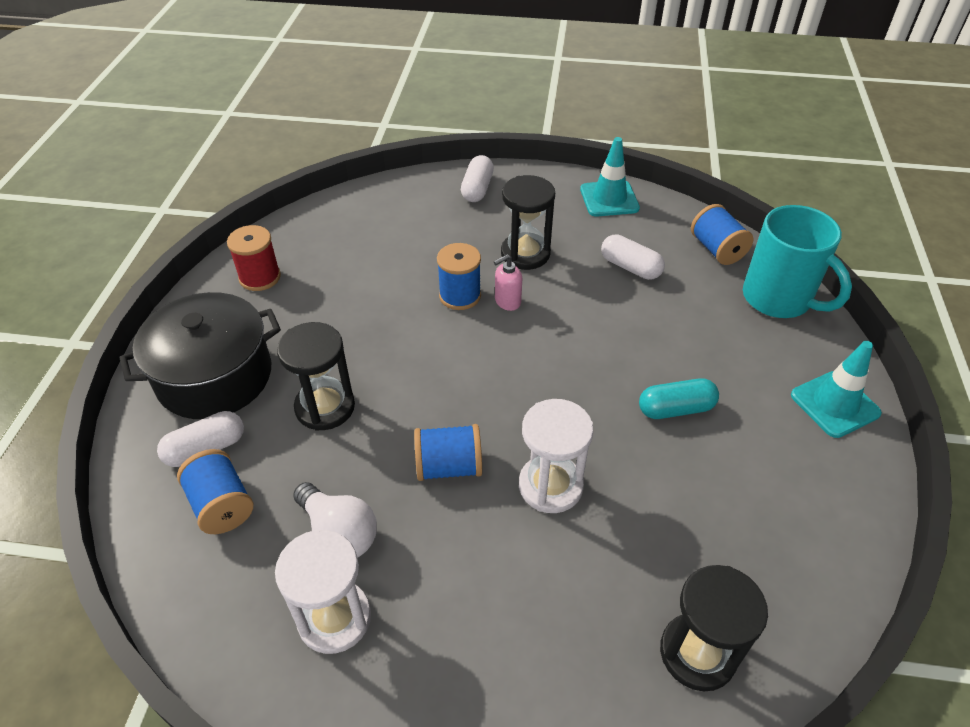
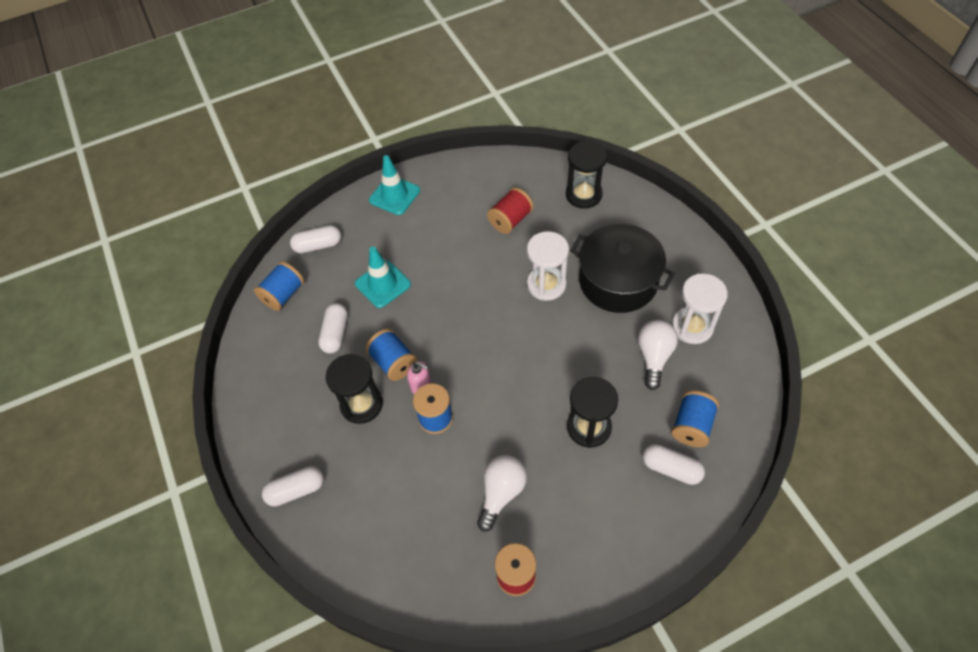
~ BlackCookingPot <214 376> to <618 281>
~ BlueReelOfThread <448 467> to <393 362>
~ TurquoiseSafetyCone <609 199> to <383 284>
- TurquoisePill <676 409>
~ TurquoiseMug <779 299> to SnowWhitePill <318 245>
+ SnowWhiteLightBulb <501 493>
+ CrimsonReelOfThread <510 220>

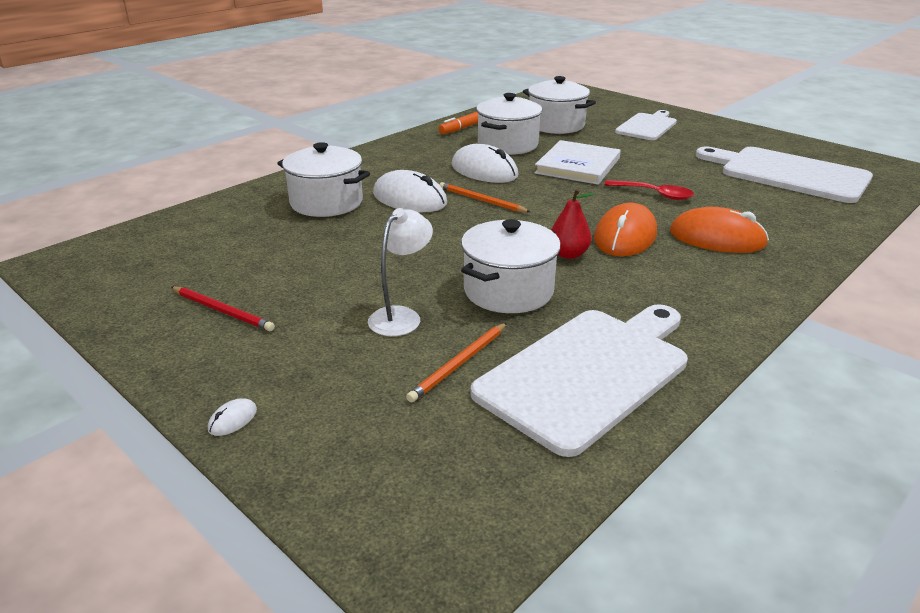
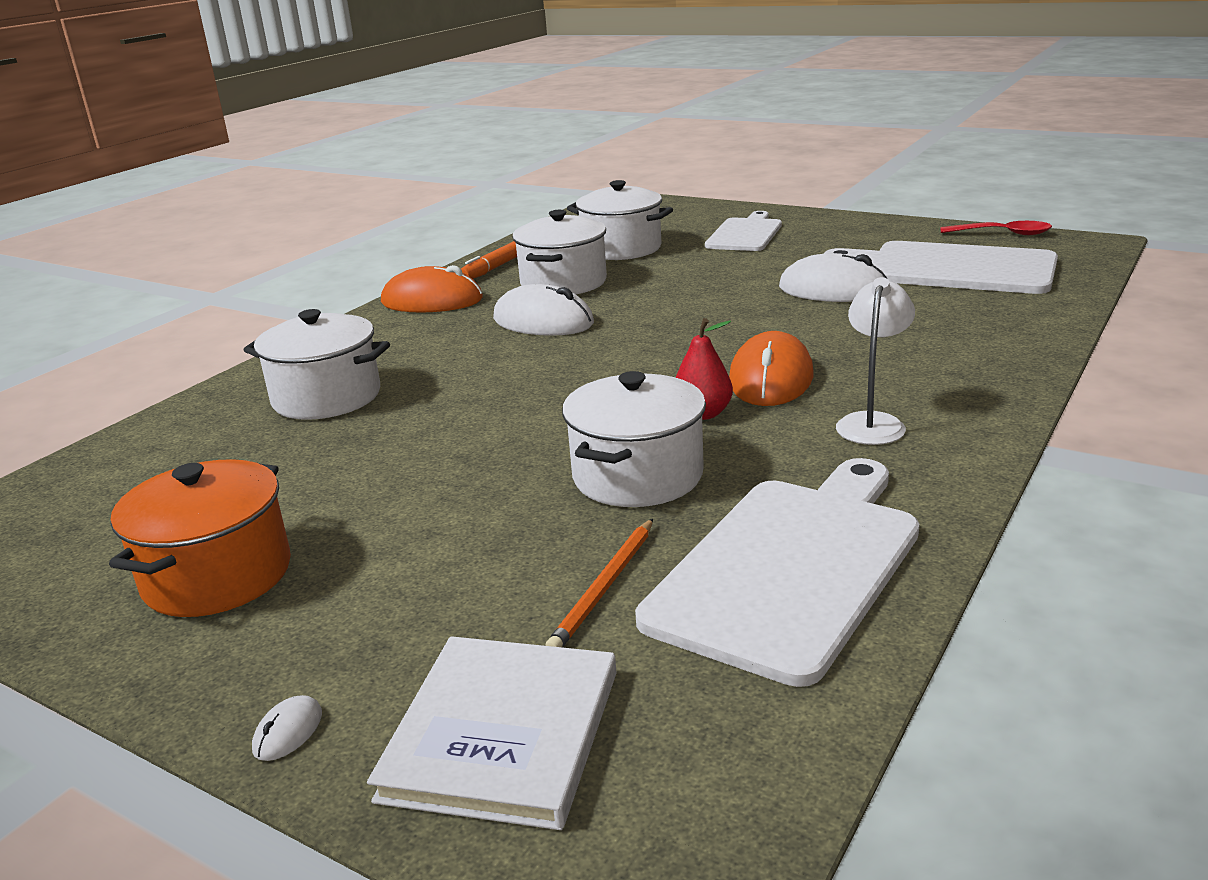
~ CrimsonPencil <222 311> to OrangeColouredCookingPot <217 576>
~ SnowWhiteReadingLamp <401 316> to <872 422>
~ SnowWhiteComputerMouse <410 199> to <833 290>
- OrangeColouredPencil <481 200>
~ SnowWhiteHardcover <578 166> to <502 734>
~ CrimsonTablespoon <654 194> to <1003 234>
~ OrangeColouredComputerMouse <717 238> to <432 301>

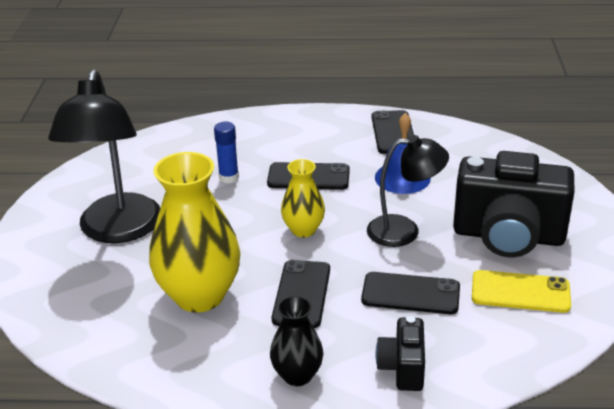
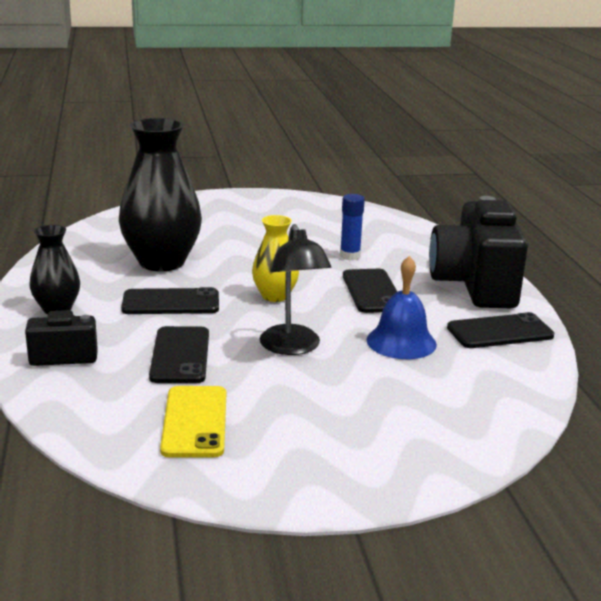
- BlackReadingLamp <118 230>
~ BrightYellowTallVase <199 296> to BlackTallVase <162 262>
~ BlackCamera <508 236> to <474 285>

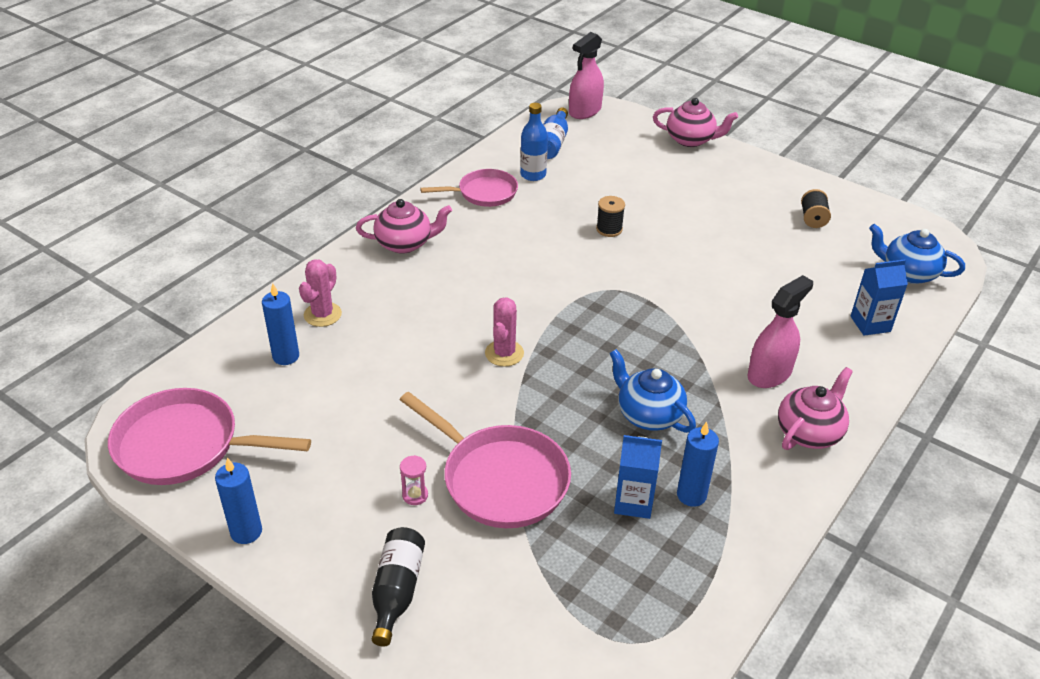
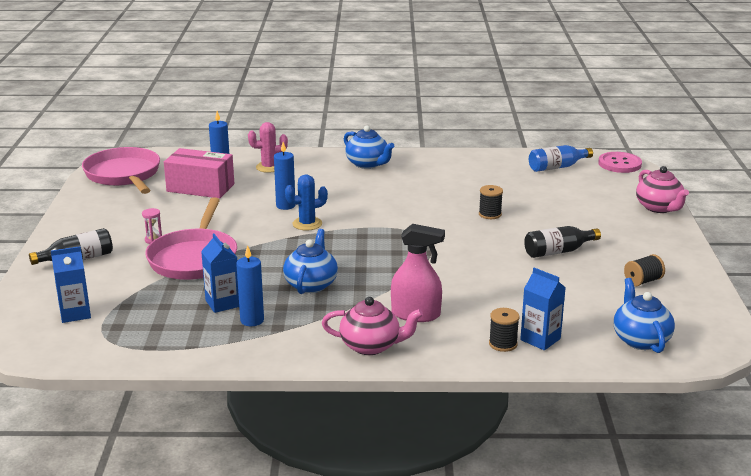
~ BlueWaxCandle <246 532> to <285 205>
~ RosyTeaPot <405 243> to BlueTeaPot <368 164>
- RosySkillet <484 193>
~ RosySaguaroCactus <504 353> to BlueSaguaroCactus <307 224>
- BlueBottle <533 175>
~ RosySprayCleaner <585 111> to RosySewingButton <619 164>
+ BlueMilkCarton <75 313>
+ RosyParcel <200 188>
+ BlackReelOfThread <503 344>
+ BlackBottle <558 251>

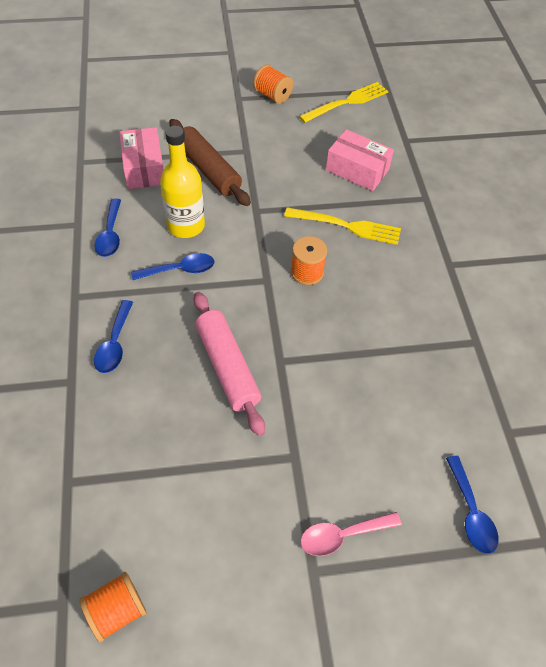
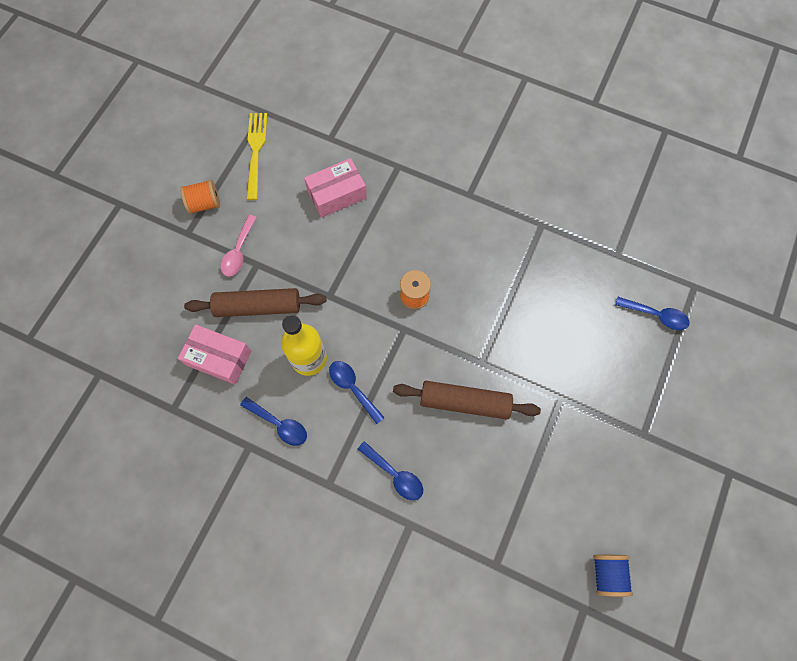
~ OrangeColouredReelOfThread <117 610> to BlueReelOfThread <607 573>
~ BlueTablespoon <180 270> = <353 388> 60 degrees counterclockwise
~ RosyPastryRoller <227 367> to BrownPastryRoller <465 402>
- BrightYellowFork <347 226>
~ RosyTablespoon <342 535> to <238 252>

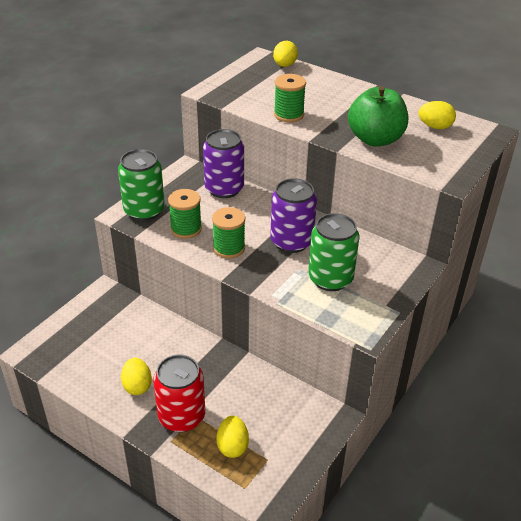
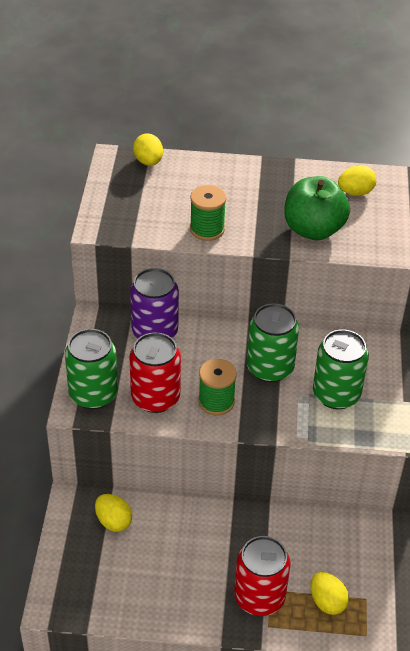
~ BrightYellowToyEgg <137 386> to <113 521>
~ LeafGreenReelOfThread <186 229> to CrimsonTin <155 398>
~ VioletTin <291 241> to LeafGreenTin <270 368>

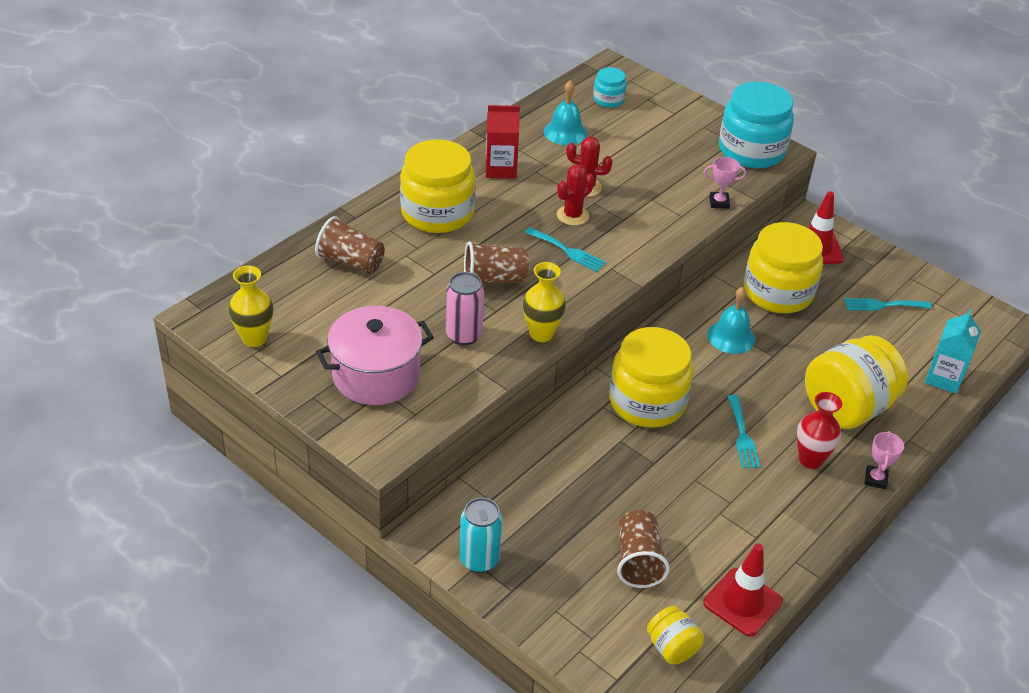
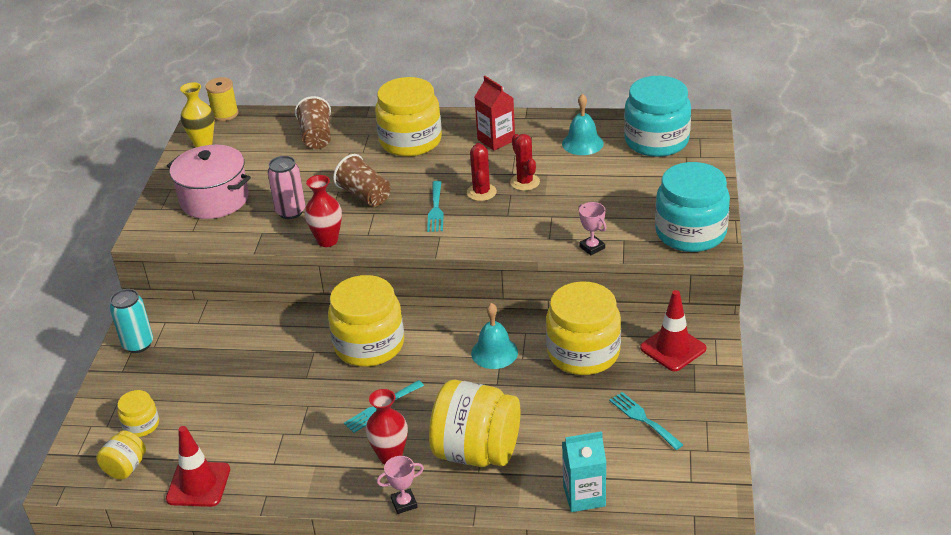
~ BrightYellowTallVase <541 334> to CrimsonTallVase <327 240>
~ CrimsonSaguaroCactus <572 215> = <481 192> 75 degrees clockwise
~ TurquoiseJamJar <608 99> = <656 141> x2.05
- BrownCup <638 561>
+ BrightYellowJamJar <141 425>
+ BrightYellowReelOfThread <225 114>

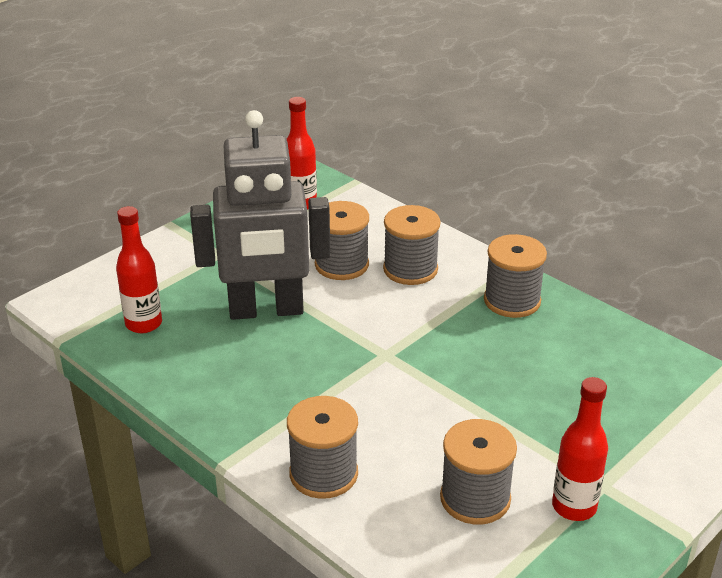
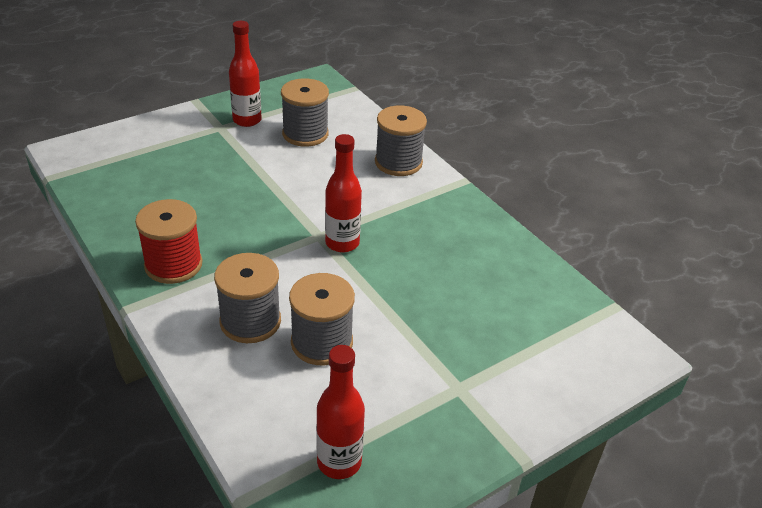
~ CrimsonBottle <144 324> to <342 243>
- GreyRobot <266 310>
~ GreyReelOfThread <512 301> to CrimsonReelOfThread <173 265>

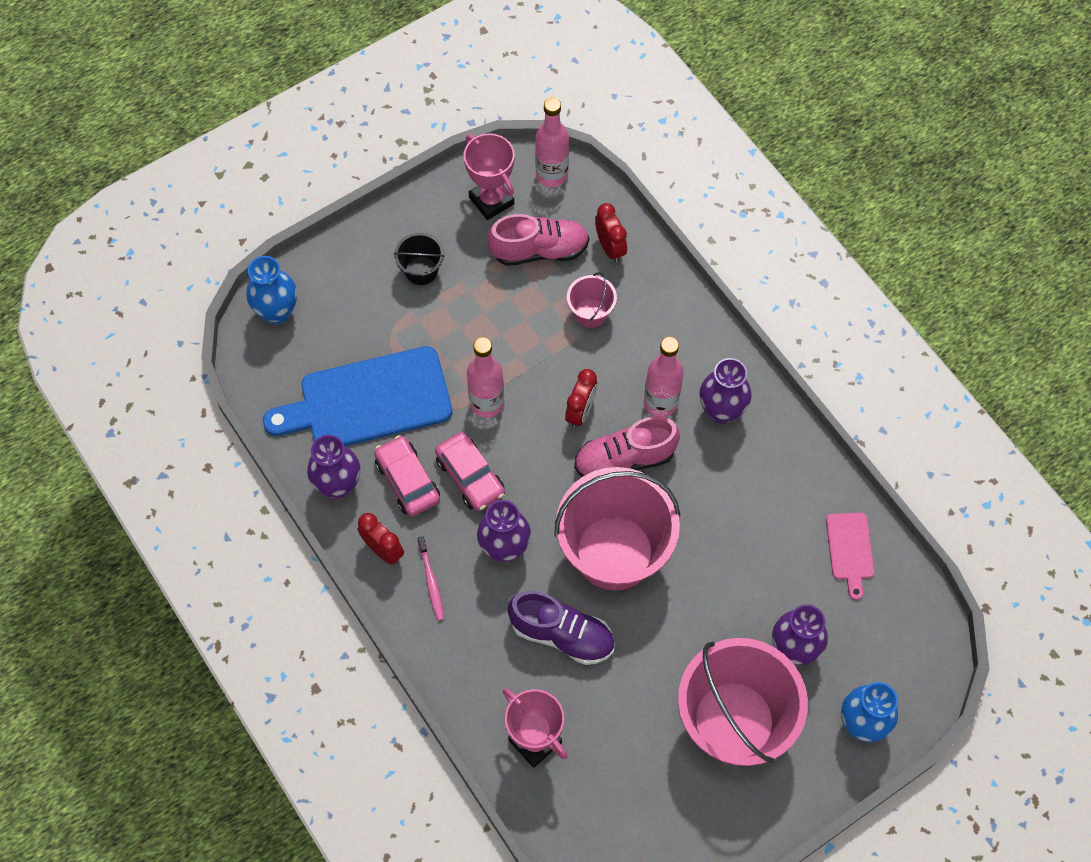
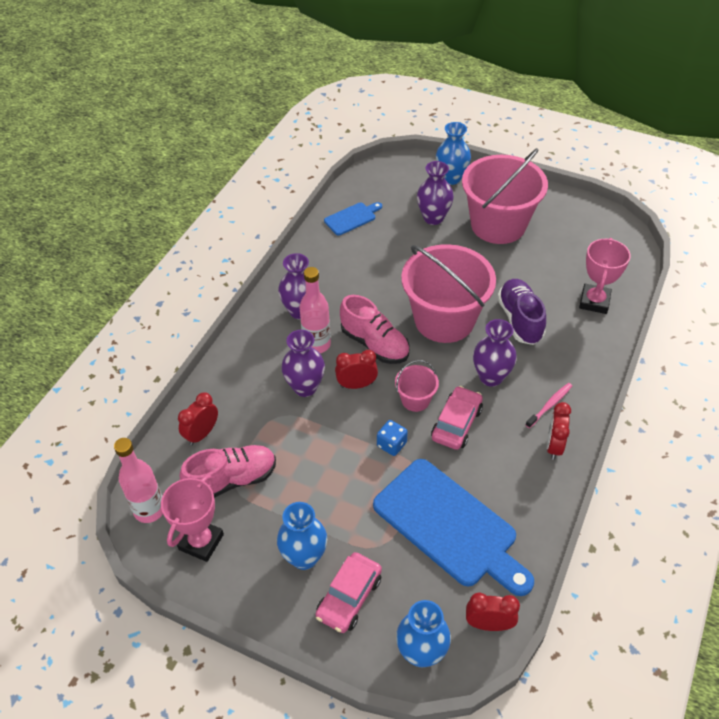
~ VioletTallVase <338 485> to <305 387>
~ RosyToyCar <407 481> to <349 597>
~ BlackSandBucket <421 270> to BlueTallVase <304 557>
~ RosyBottle <487 403> to BlueGameDie <391 444>
~ RosySneaker <539 250> = <232 480> 105 degrees clockwise
~ RosySandBucket <590 313> to <415 400>
~ RosyBreadBoard <850 550> to BlueBreadBoard <352 218>
+ CrimsonBedsideClock <488 624>

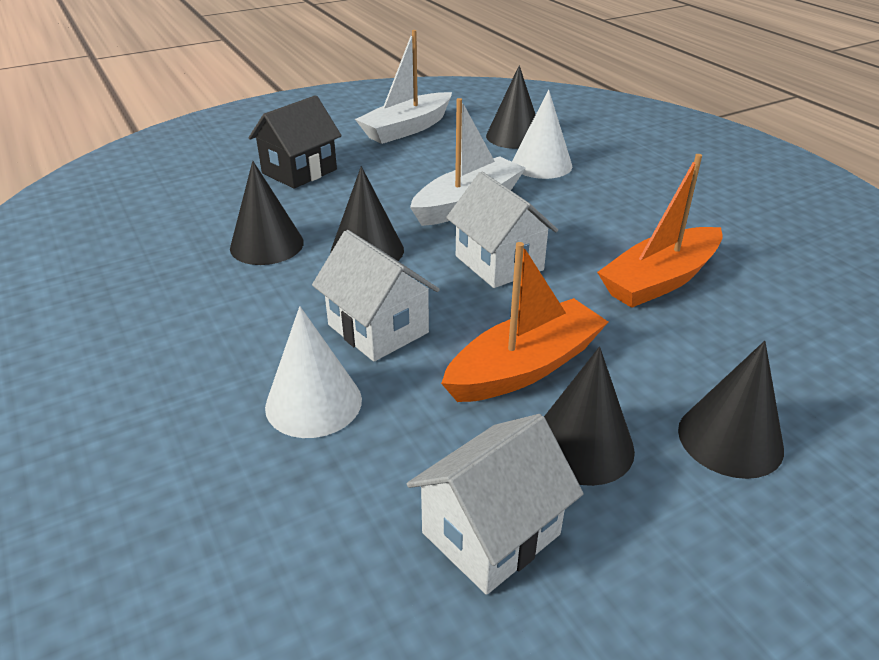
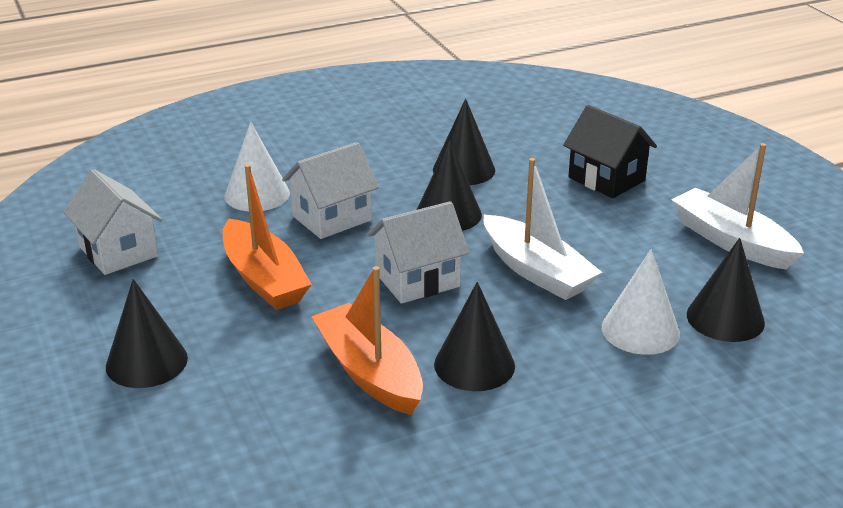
~ BlackCone <582 445> to <474 365>

